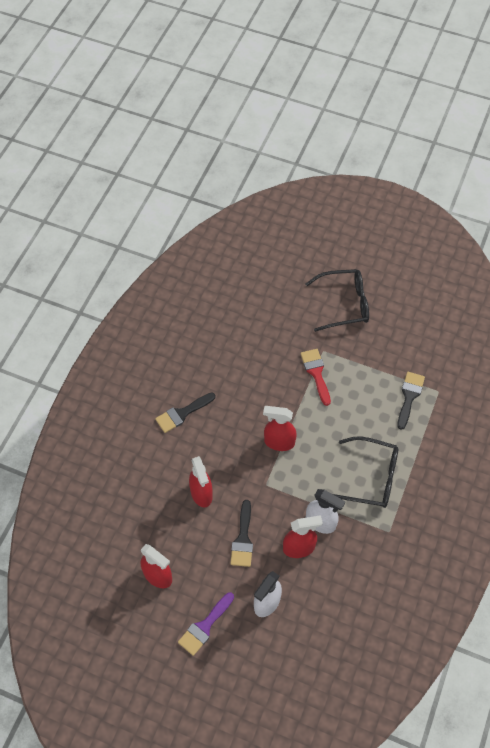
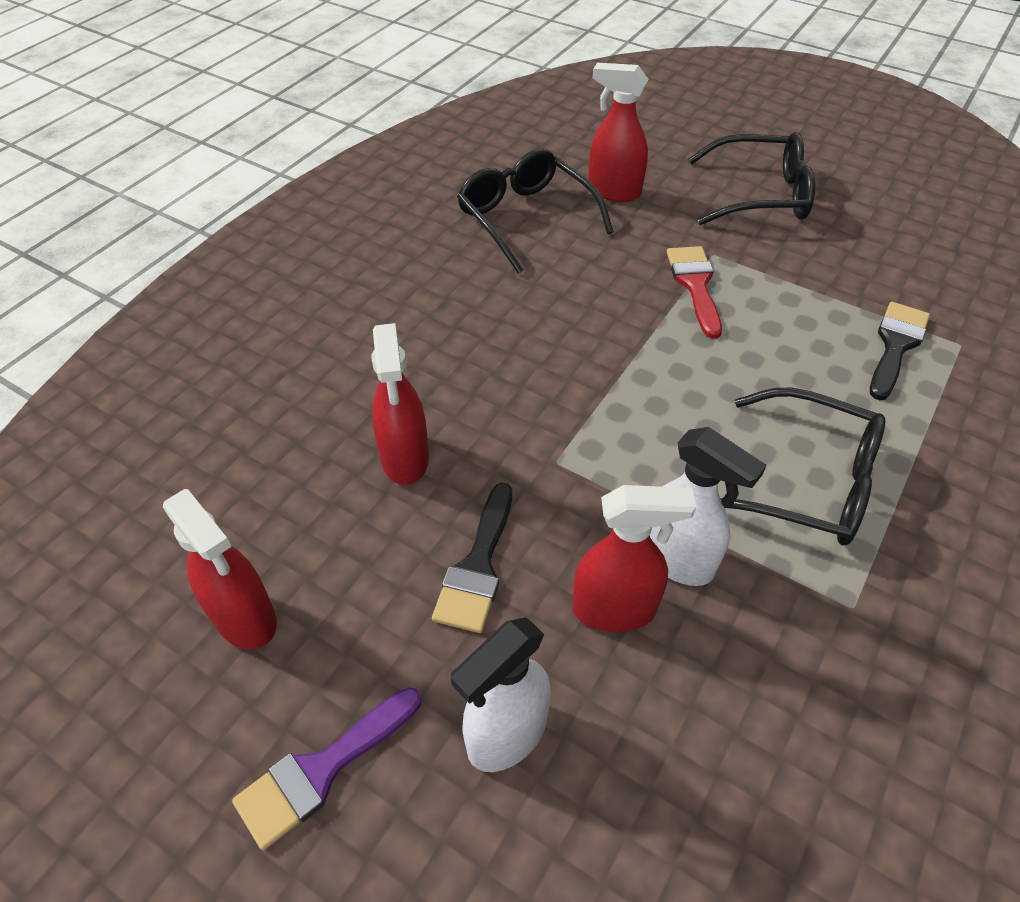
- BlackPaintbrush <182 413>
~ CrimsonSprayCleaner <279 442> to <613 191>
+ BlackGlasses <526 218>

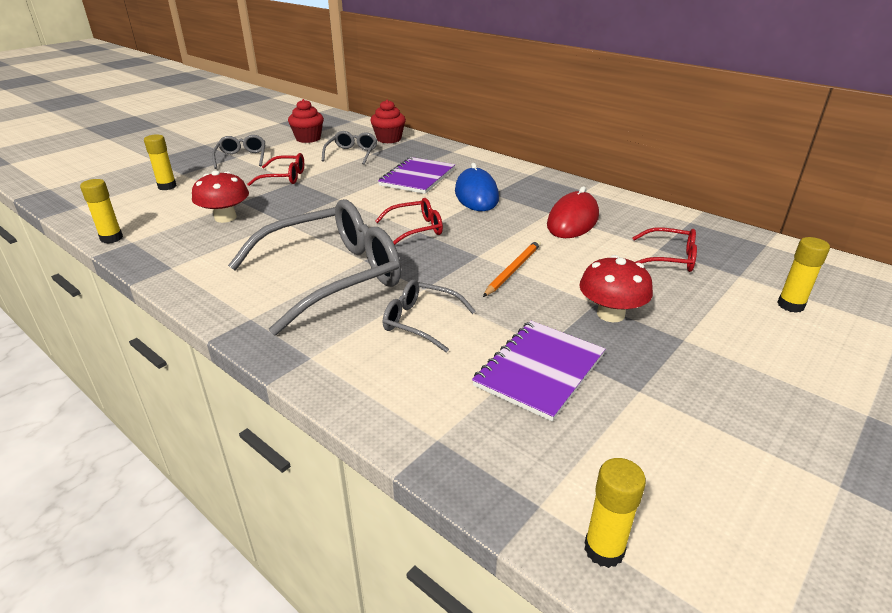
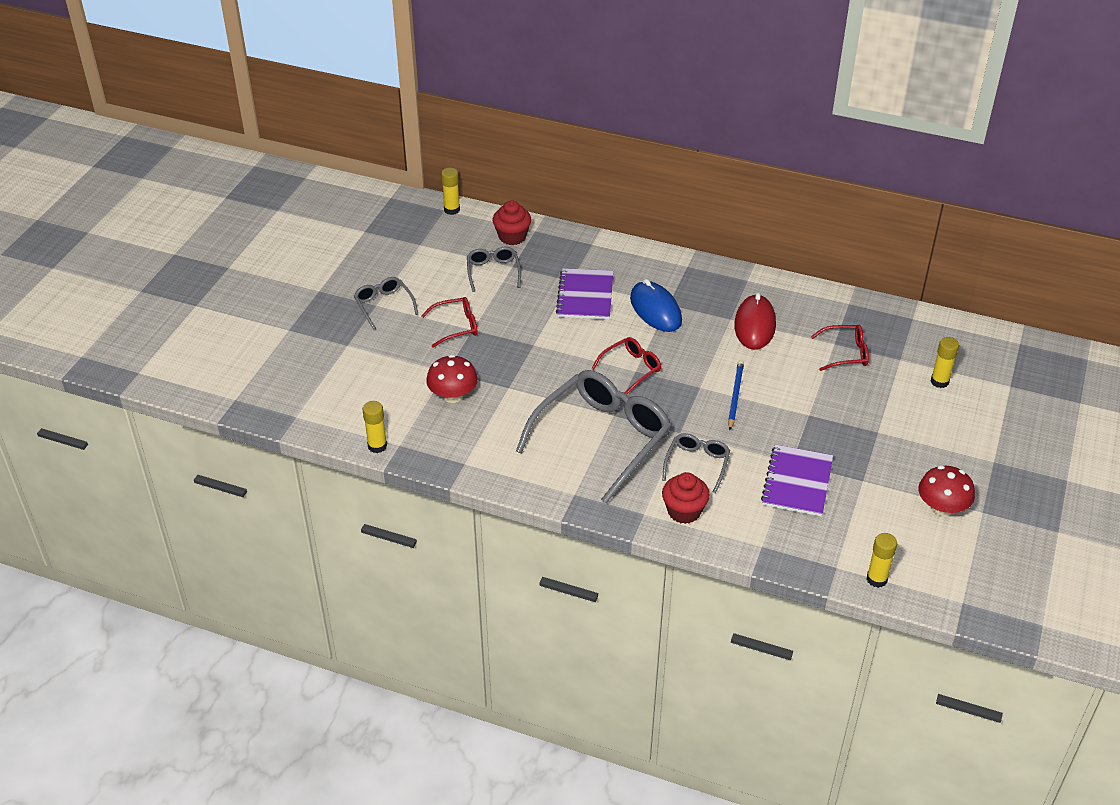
~ BrightYellowGlue <167 186> to <452 210>
~ CrimsonMuffin <308 138> to <684 511>
~ GreyGlasses <420 321> = <697 464> 105 degrees clockwise
~ OrangeColouredPencil <513 270> to BluePencil <735 396>
~ CrimsonToadstool <610 314> to <942 508>

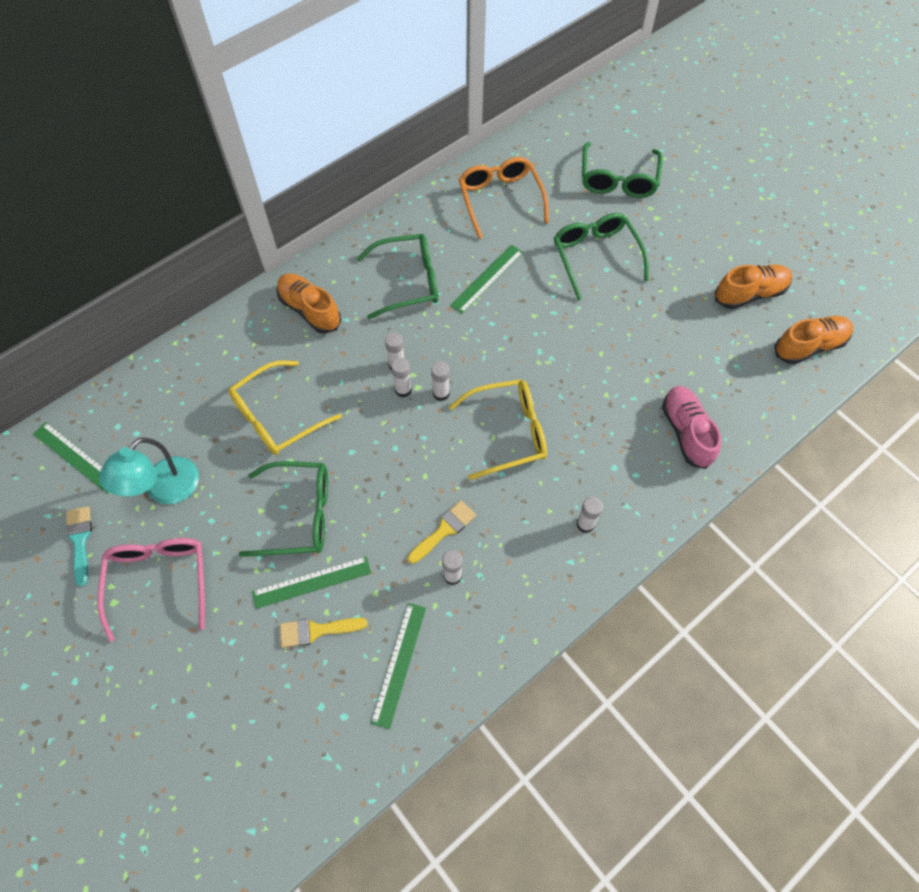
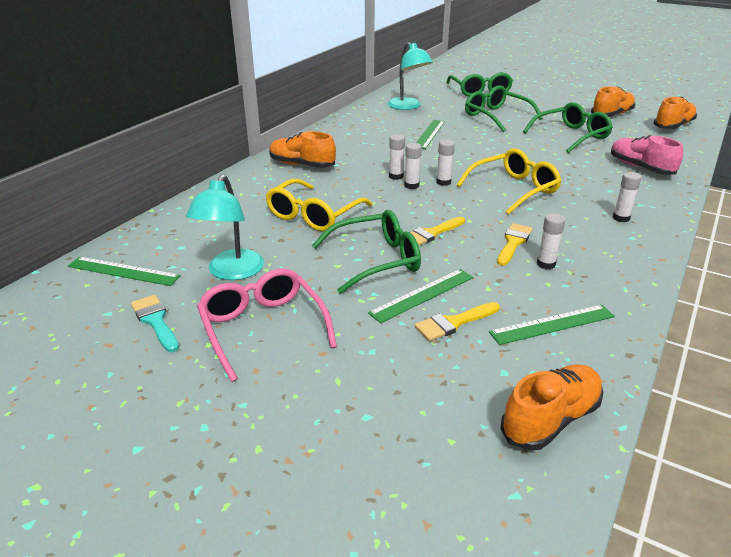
~ LeafGreenGlasses <408 282> to <571 136>
~ LeafGreenRuler <399 664> = <552 324> 75 degrees clockwise
~ OrangeColouredGlasses <500 199> to TurquoiseReadingLamp <408 106>
+ BrightYellowPaintbrush <431 233>
+ OrangeColouredSneaker <550 419>

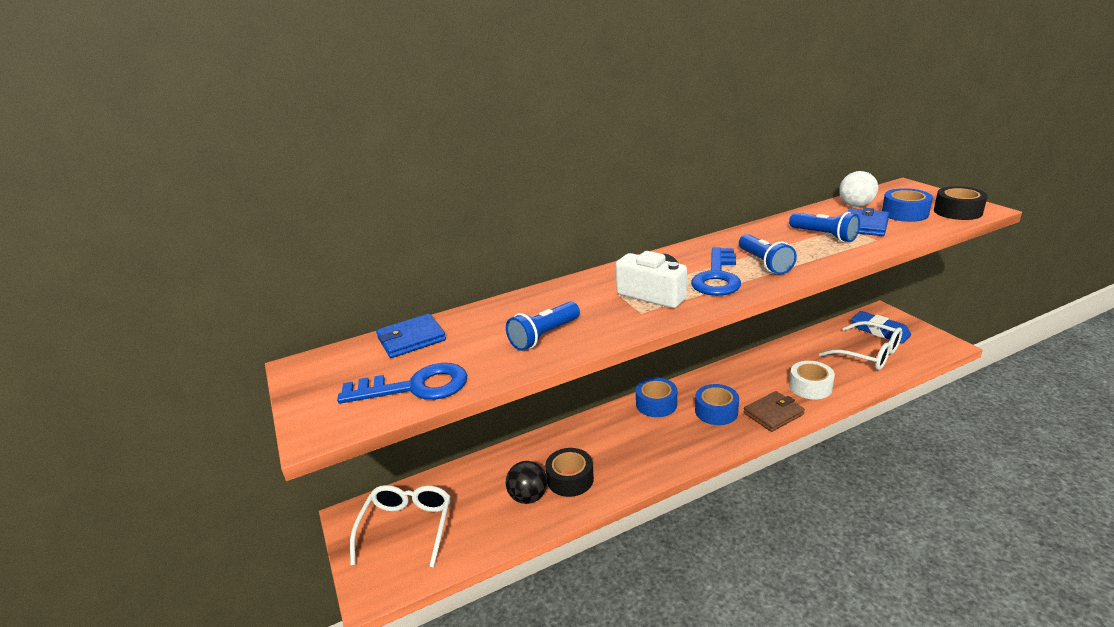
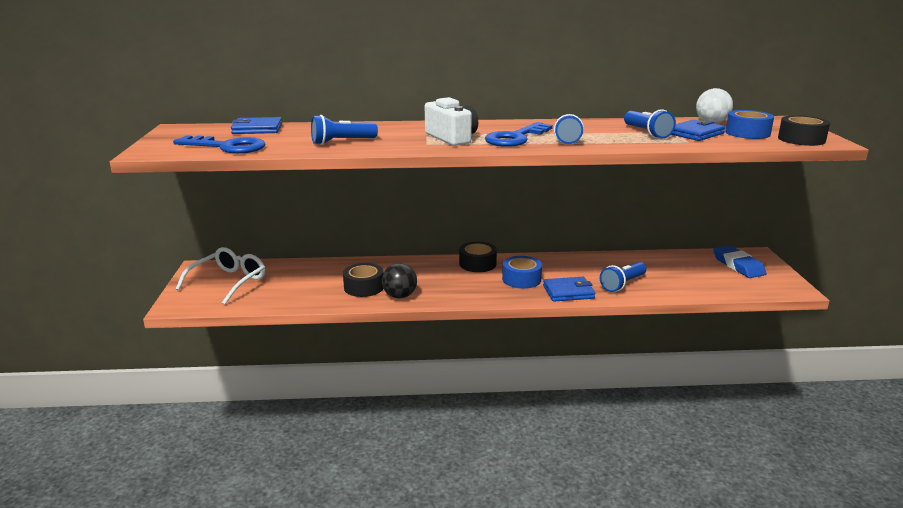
~ BlackPlayBall <528 497> to <399 296>
~ BlueStickyTape <656 404> to BlackStickyTape <477 264>
~ BrownCardWallet <773 414> to BlueCardWallet <568 292>
~ SnowWhiteStickyTape <810 387> to BlueTorch <622 284>
- SnowWhiteGlasses <868 354>

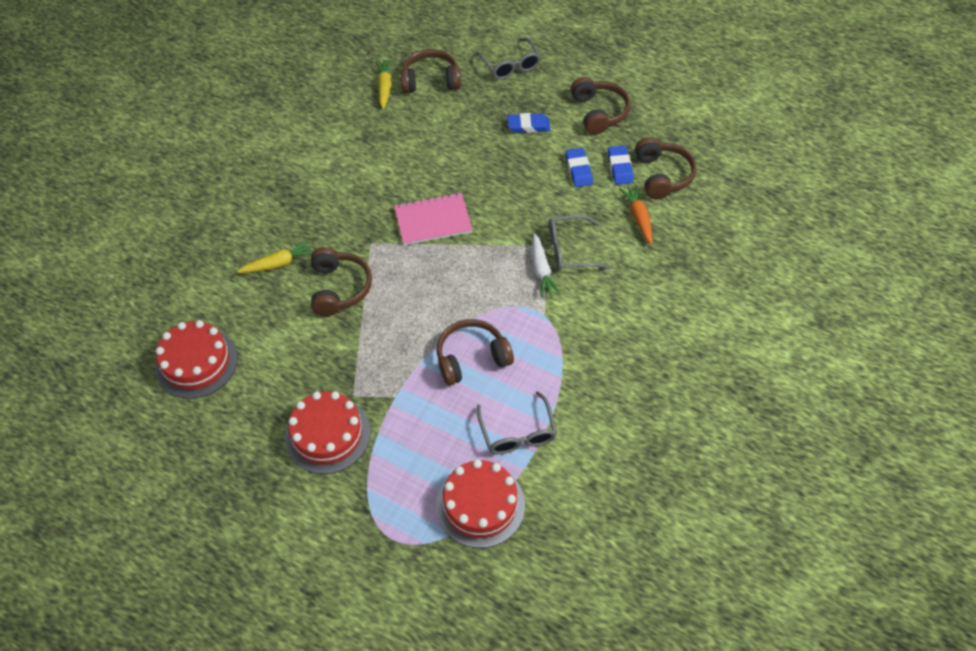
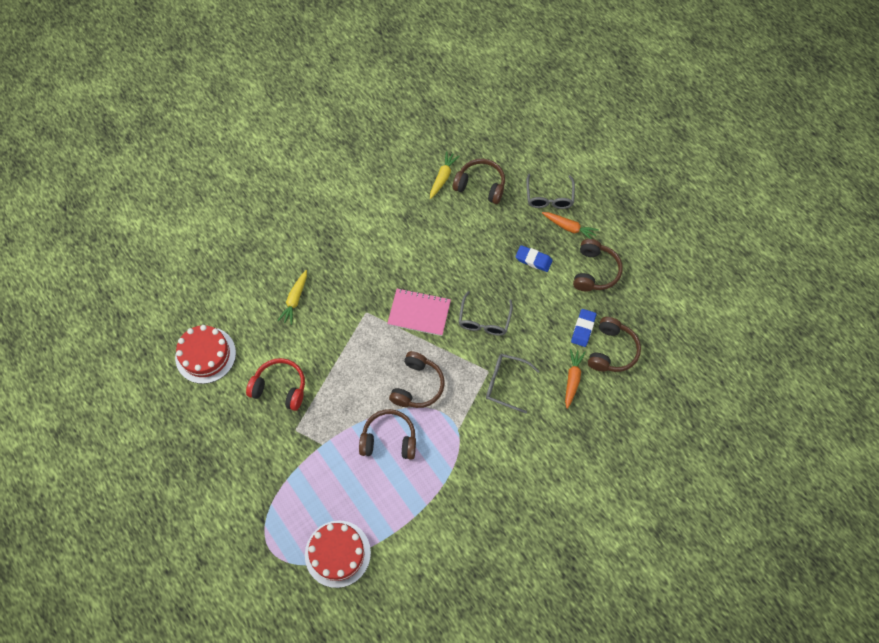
~ BrightYellowToyCarrot <279 263> = <295 300> 105 degrees clockwise
- CrimsonCake <327 434>
~ BrownHeadset <339 288> to <417 385>
~ GreyGlasses <517 432> to <484 320>
- SnowWhiteToyCarrot <542 270>
- BlueGumEraser <578 170>
+ CrimsonHeadset <280 388>
+ OrangeColouredToyCarrot <569 228>

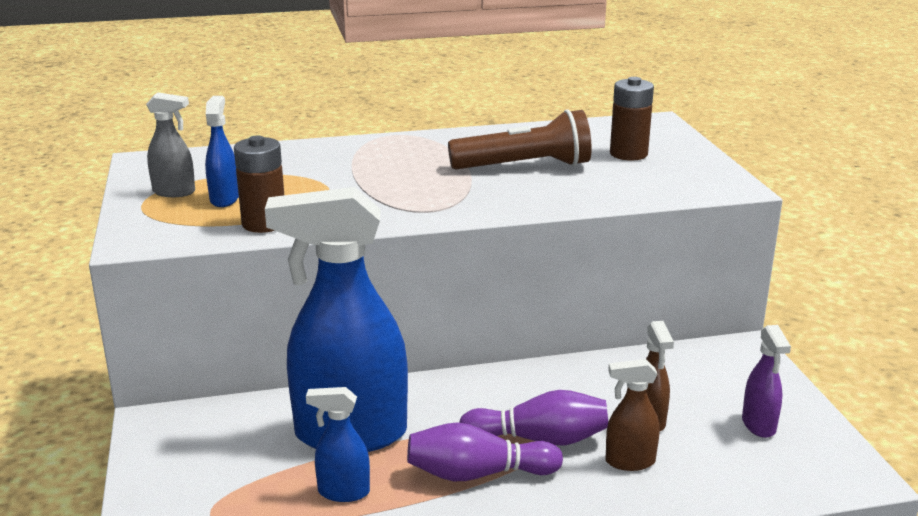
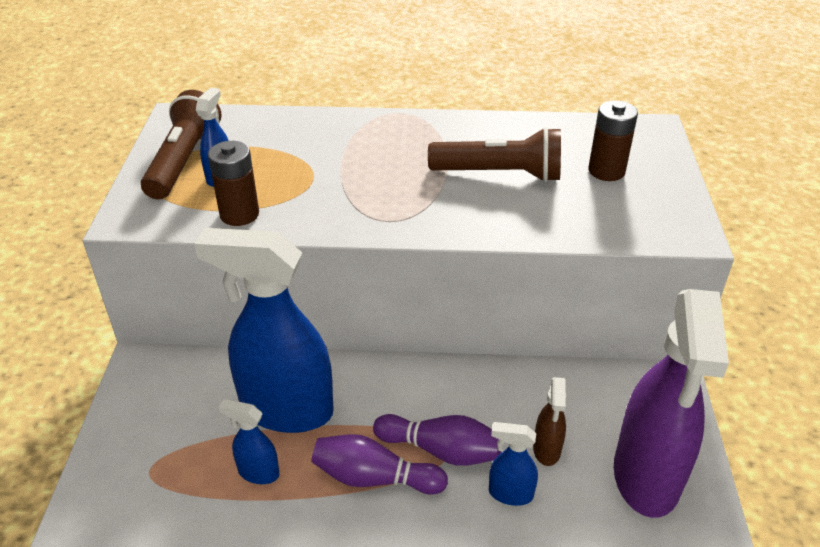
~ GreySprayCleaner <174 192> to BrownTorch <183 161>
~ BrownSprayCleaner <629 462> to BlueSprayCleaner <510 493>
~ VioletSprayCleaner <758 425> = <646 477> x2.32

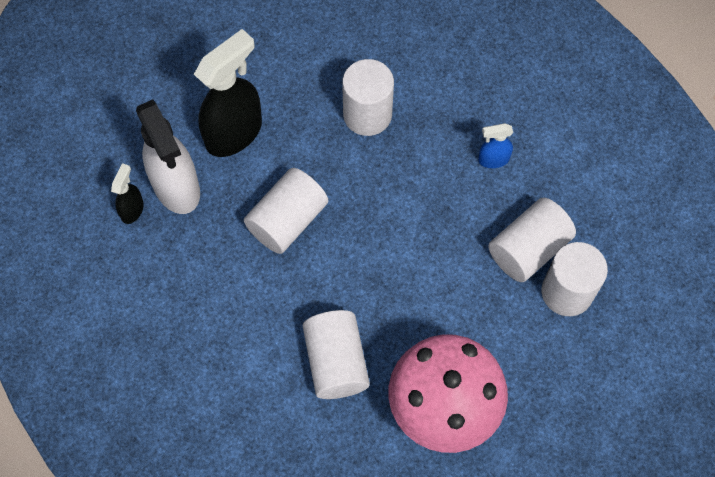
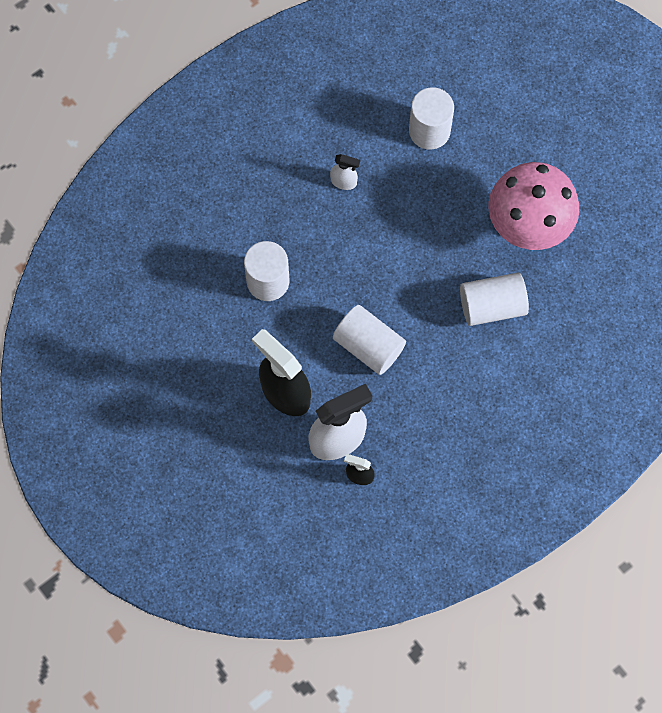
- BlueSprayCleaner <493 159>
- SnowWhiteCylinder <528 249>
+ SnowWhiteSprayCleaner <344 182>

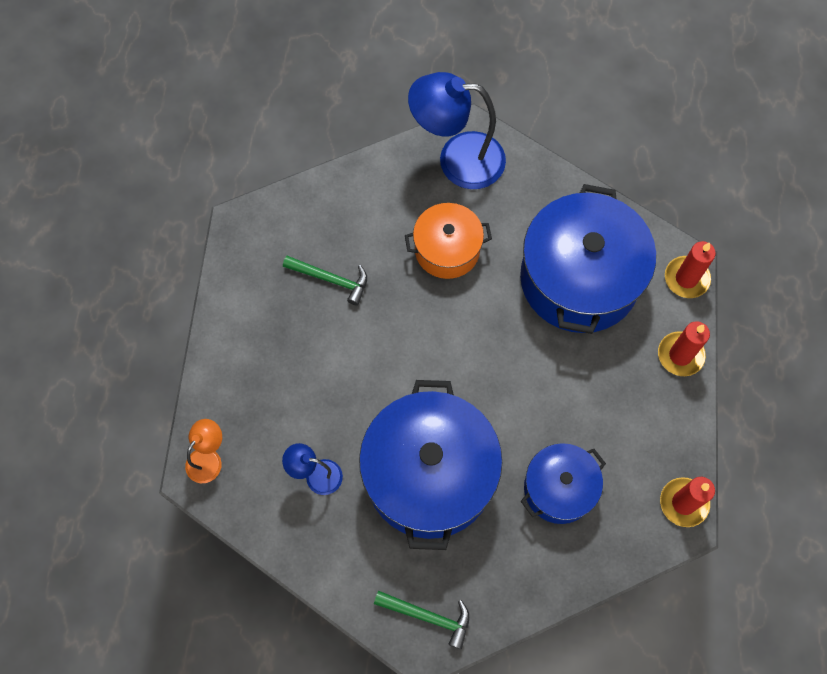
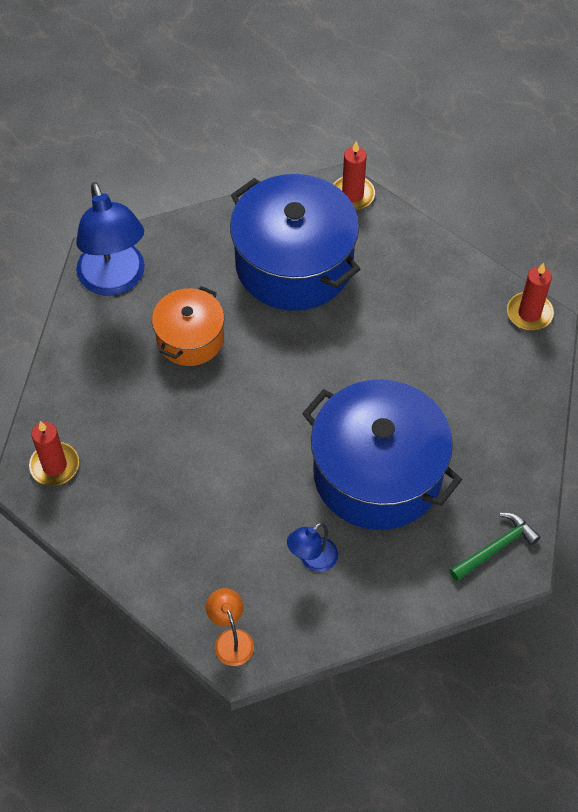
- LeafGreenClawHammer <331 279>
~ BlueReadingLamp <457 159> = <115 280> 60 degrees counterclockwise
- BlueCookingPot <559 489>
~ CrimsonWaxCandle <680 355> to <54 466>

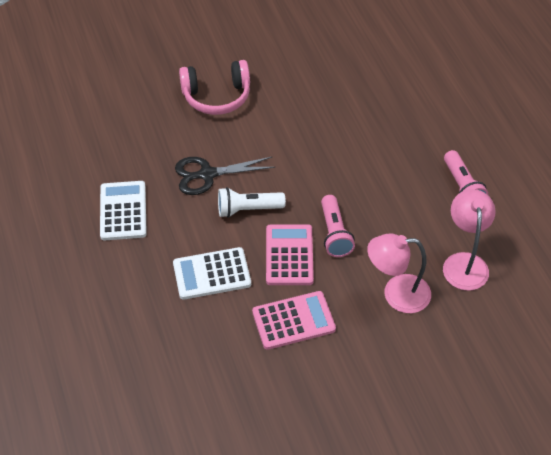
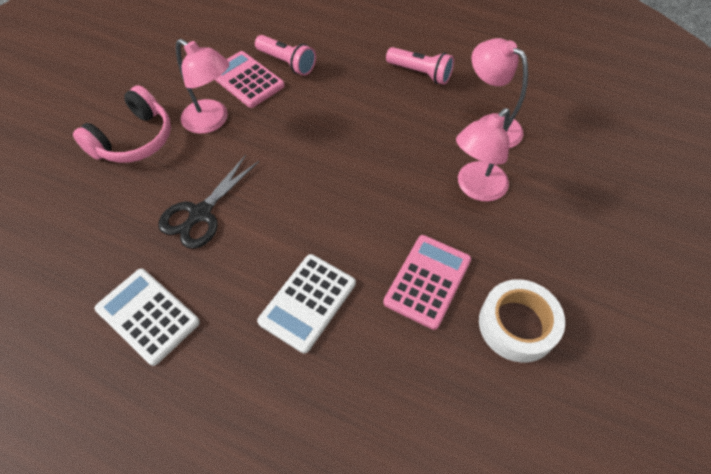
- SnowWhiteTorch <248 209>
~ RosyCalculator <289 255> to <246 80>
~ RosyTorch <334 233> to <287 63>
+ RosyReadingLamp <212 121>
+ SnowWhiteStickyTape <517 325>

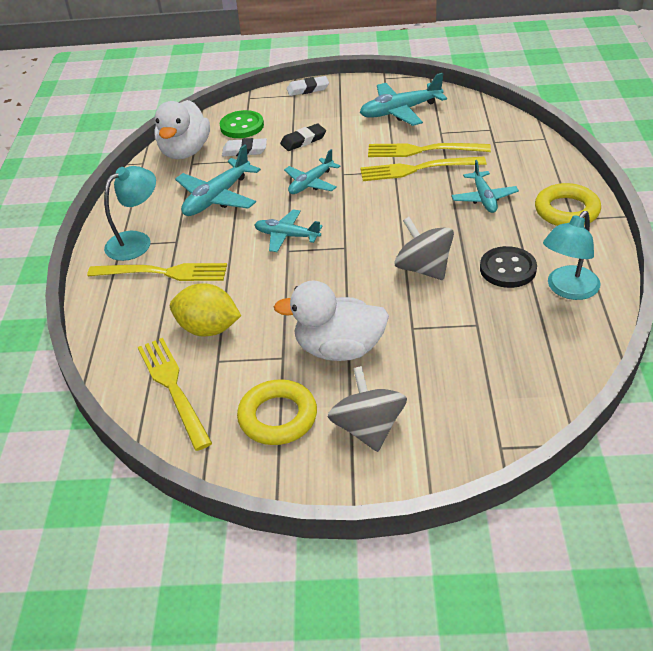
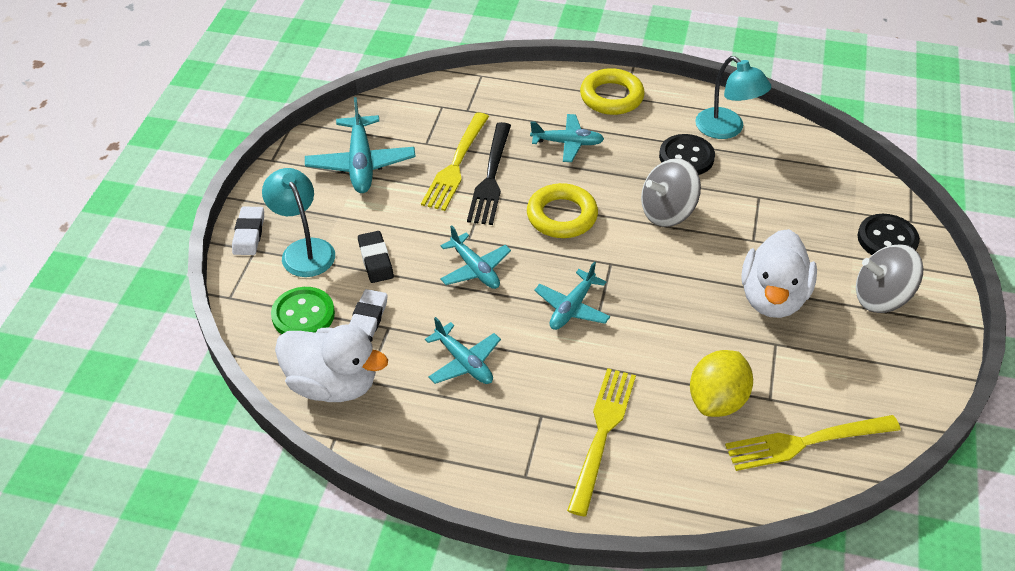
~ TurquoiseReadingLamp <136 241> to <304 250>
~ TurquoisePlane <217 197> = <464 362> x0.66
~ BrightYellowTorus <278 417> to <562 216>
~ BrightYellowFork <417 169> to BlackFork <491 178>
+ BlackSewingButton <887 239>

